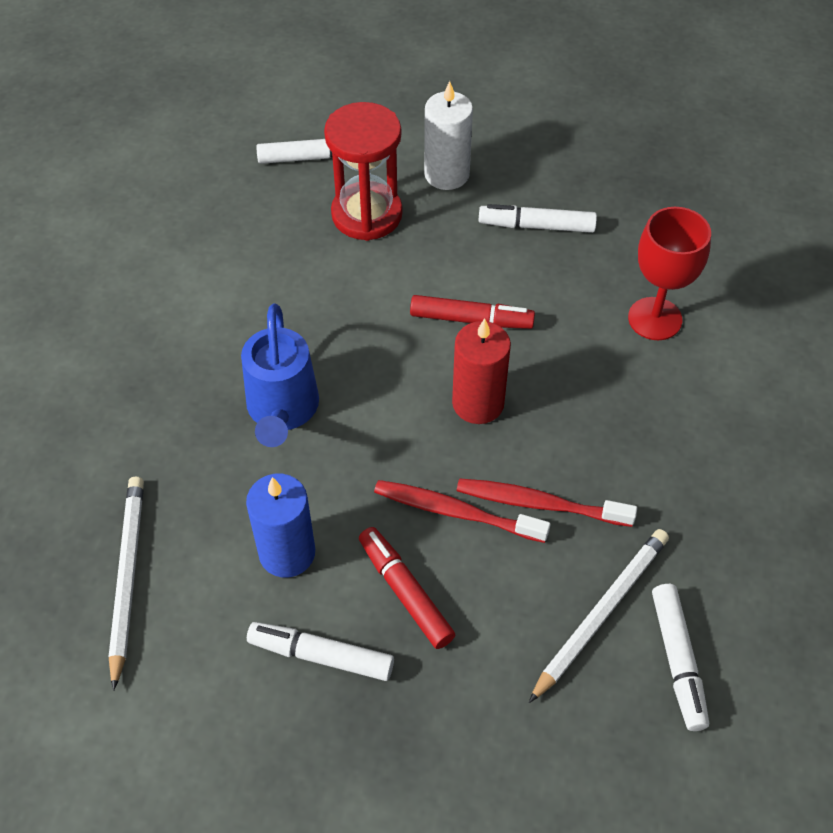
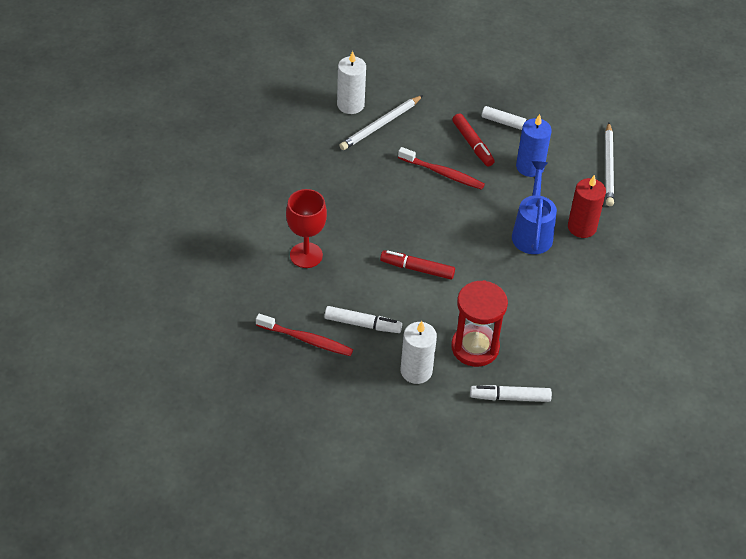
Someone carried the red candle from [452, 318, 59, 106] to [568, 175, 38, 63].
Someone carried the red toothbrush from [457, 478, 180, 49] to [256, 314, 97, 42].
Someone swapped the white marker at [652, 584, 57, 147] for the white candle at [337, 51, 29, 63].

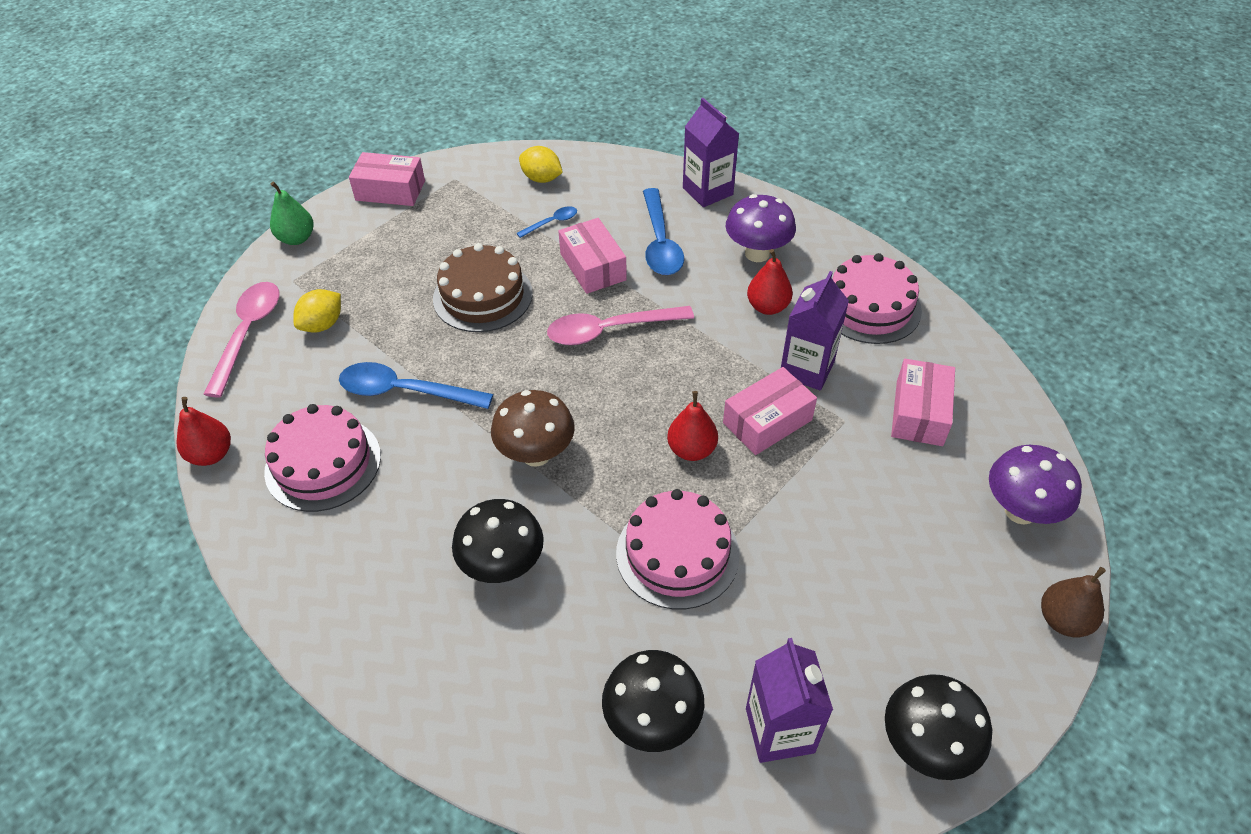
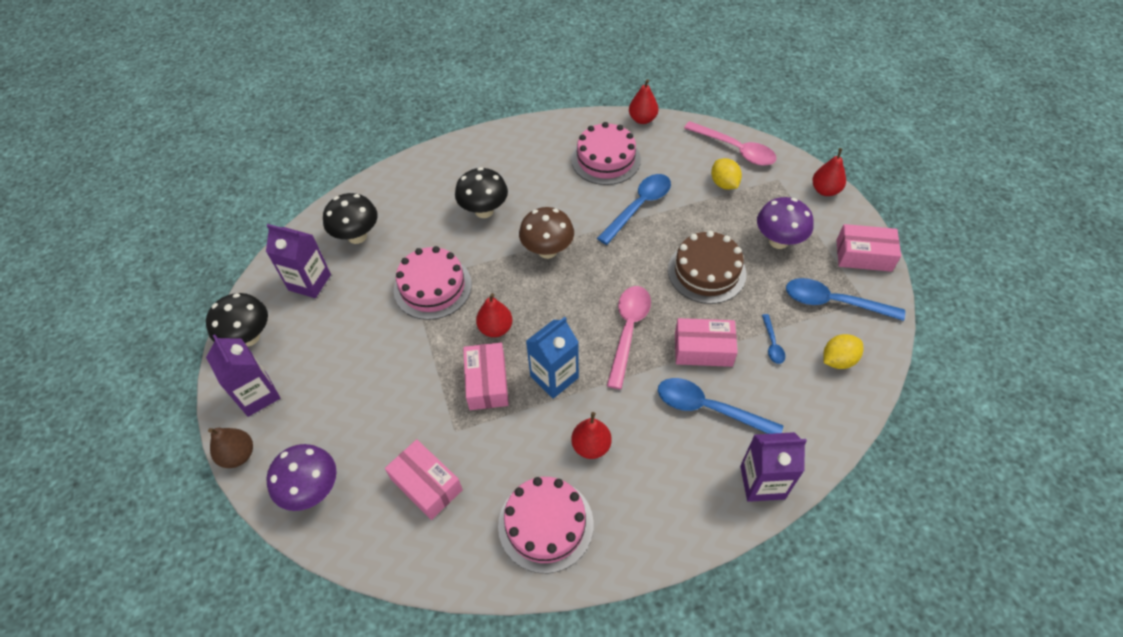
Someone rotated the pink box at [349, 152, 76, 54] by 60 degrees clockwise.
Someone repainted the green pear at [270, 181, 44, 64], which became the red pear at [812, 148, 34, 48].
Someone carried the purple mushroom from [725, 194, 71, 68] to [757, 197, 57, 52].
Someone carried the purple carton from [781, 271, 68, 119] to [206, 334, 74, 83].
Someone put down the blue spoon at [786, 278, 119, 43].
Someone put down the blue carton at [526, 317, 53, 82].

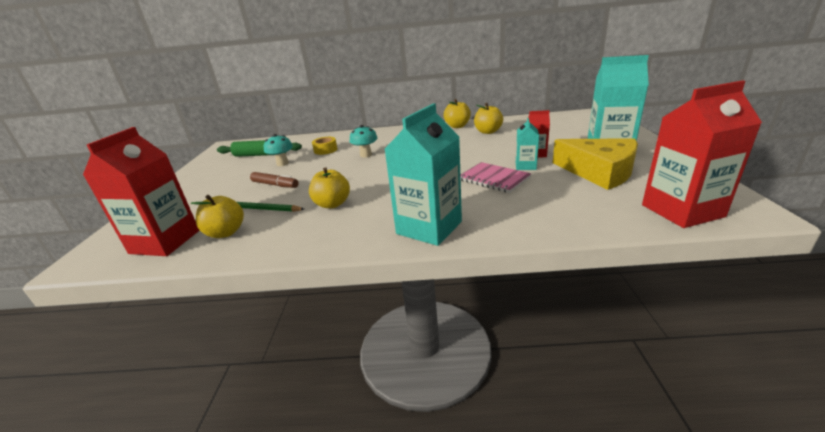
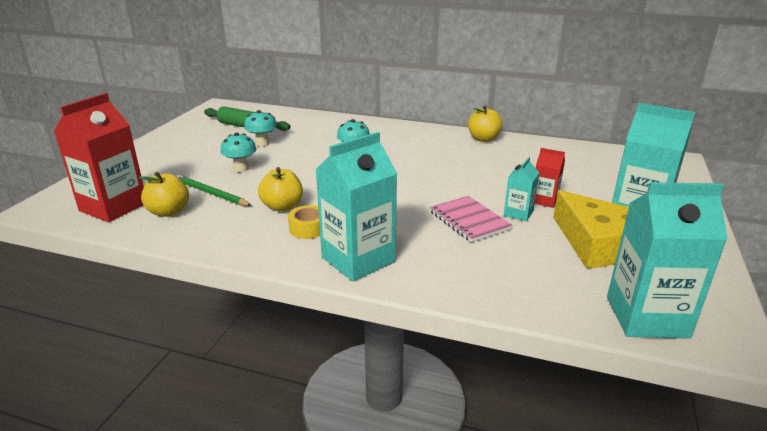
Someone repainted the red carton at [642, 80, 120, 148], which became the turquoise carton at [607, 182, 121, 157].
Someone took away the yellow apple at [474, 103, 29, 31].
Someone carried the yellow tape from [312, 137, 25, 18] to [288, 205, 32, 34].
Someone swapped the brown marker at [250, 172, 48, 16] for the turquoise mushroom at [221, 132, 35, 40].

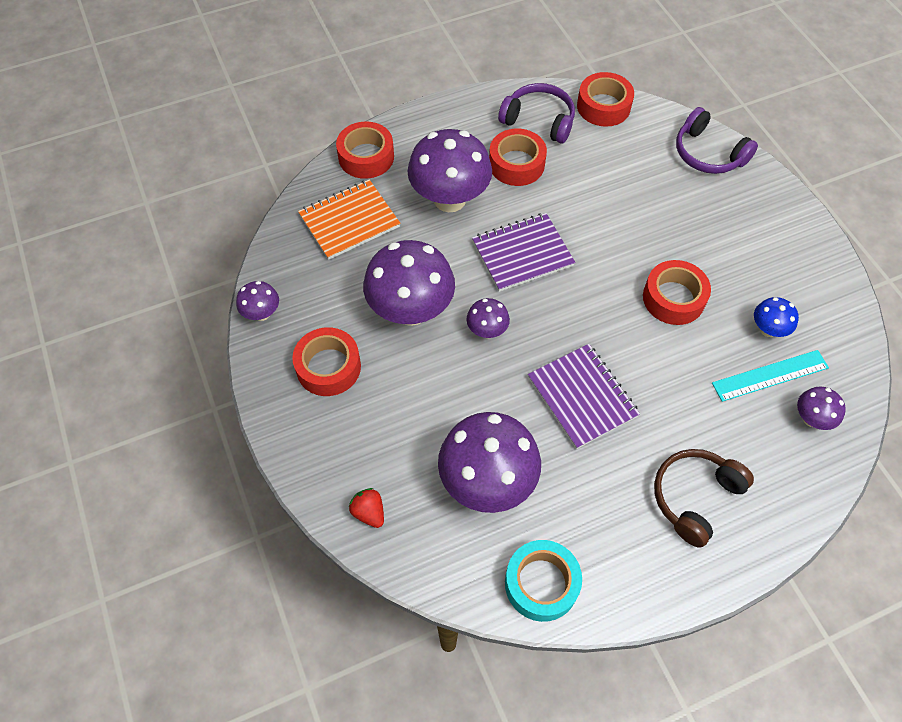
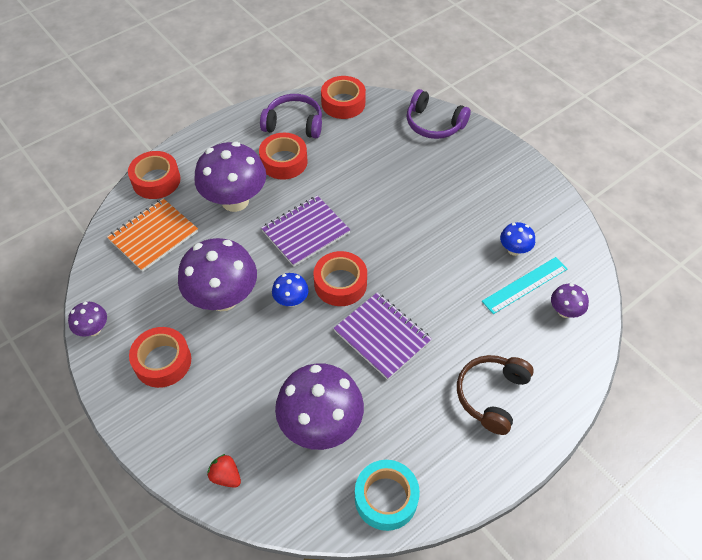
Someone carried the red tape from [643, 260, 68, 65] to [314, 251, 53, 55].
Someone repainted the purple mushroom at [466, 298, 44, 40], which became the blue mushroom at [272, 273, 37, 34].

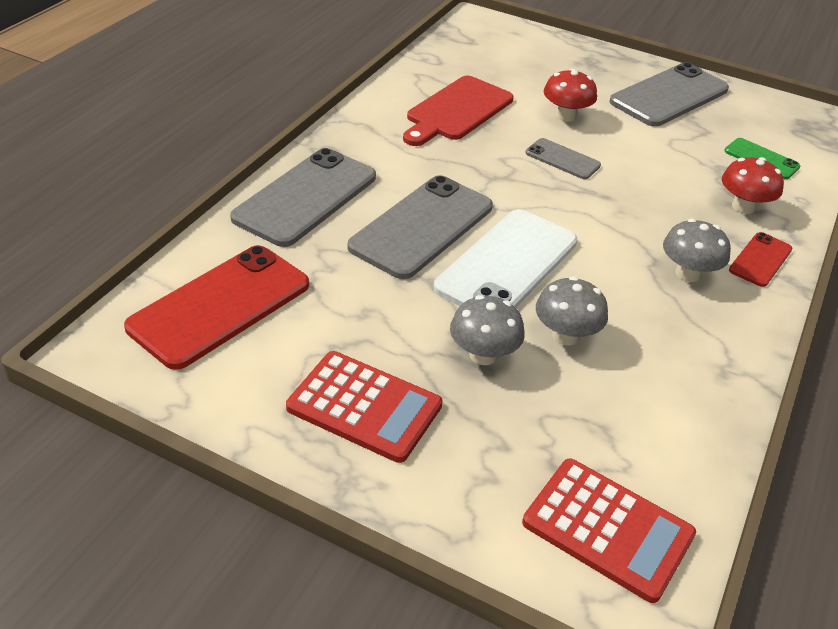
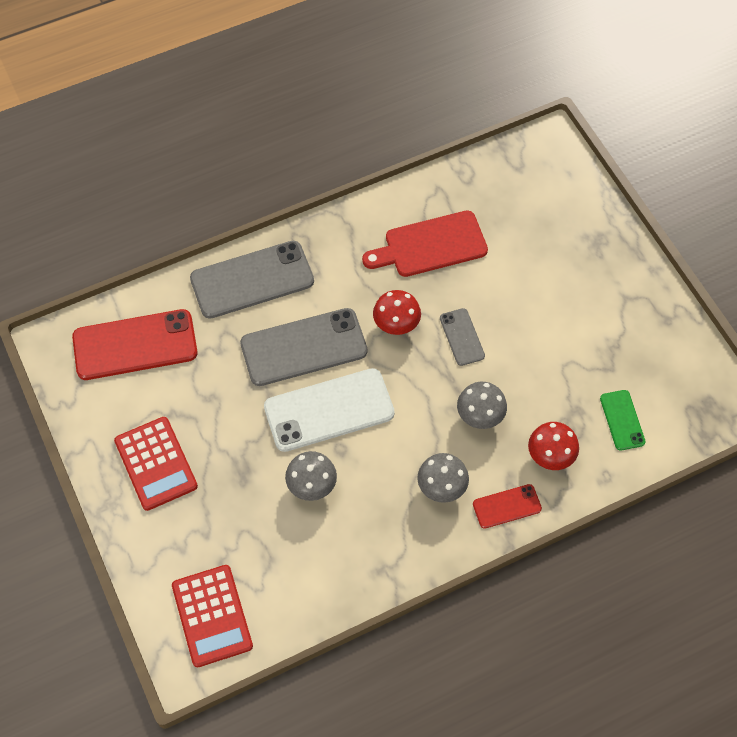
Someone took away the grey phone at [609, 62, 120, 65].
Someone carried the red mushroom from [544, 69, 53, 53] to [373, 290, 48, 45].
Someone carried the grey mushroom from [450, 295, 75, 70] to [457, 382, 50, 47].

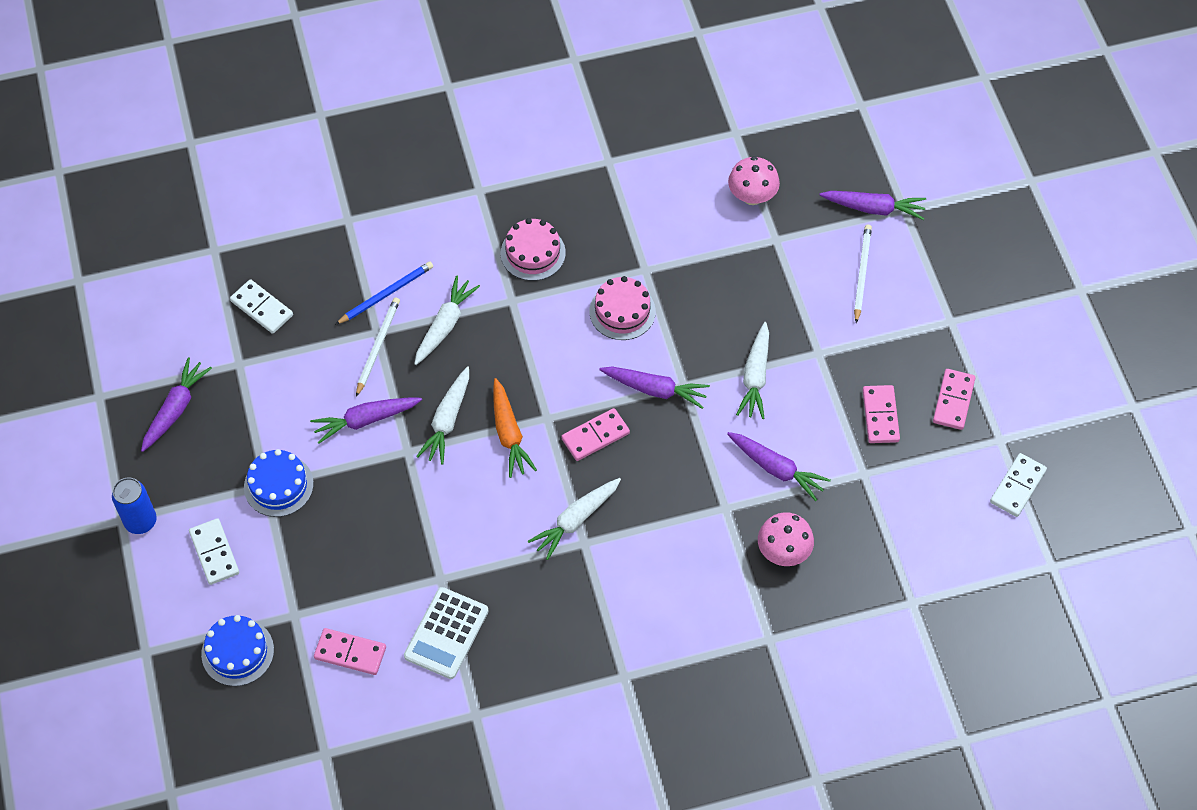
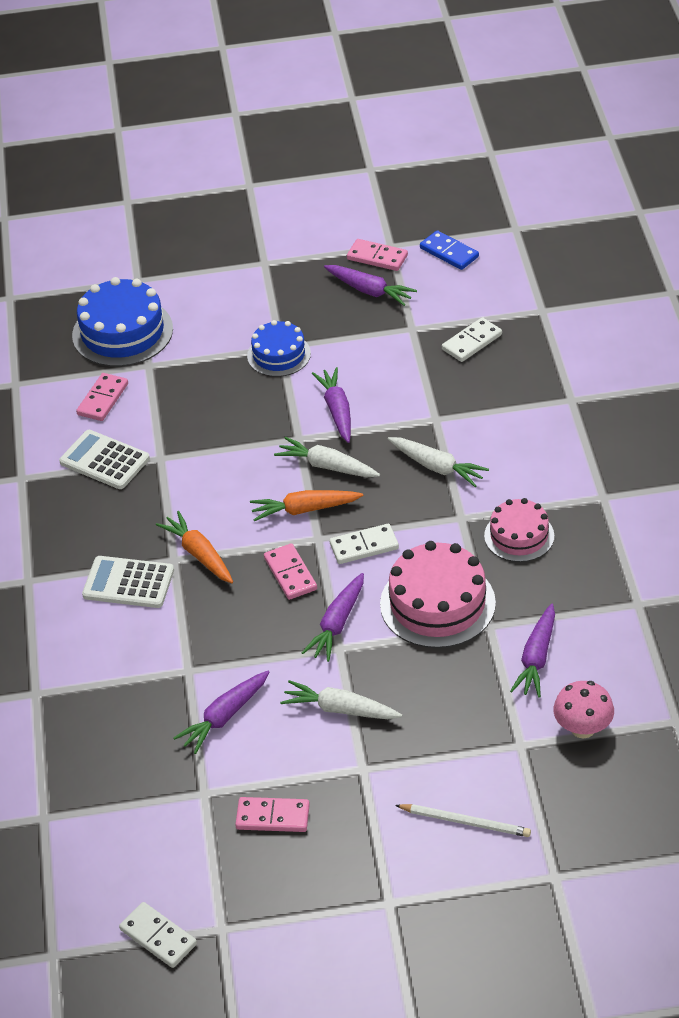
Someone carried the purple carrot from [819, 191, 107, 29] to [510, 604, 45, 94].
Someone took away the blue pencil at [335, 262, 98, 63].
Someone scaled the pink cake at [589, 276, 67, 64] by 1.61.
Someone took away the white pencil at [356, 297, 44, 100].
Someone carried the pink domino from [933, 369, 42, 61] to [347, 239, 61, 32].
Someone took away the blue can at [112, 477, 45, 57].
Someone repainted the white carrot at [528, 478, 93, 82], which became the orange carrot at [156, 511, 77, 72].
Someone took away the pink mushroom at [758, 512, 56, 54].
Someone carried the white domino from [189, 518, 50, 67] to [329, 524, 70, 40].
Someone scaled the blue cake at [201, 615, 73, 71] by 1.61.
Someone put down the blue domino at [420, 230, 59, 40].
Someone put down the white calculator at [82, 556, 92, 52].

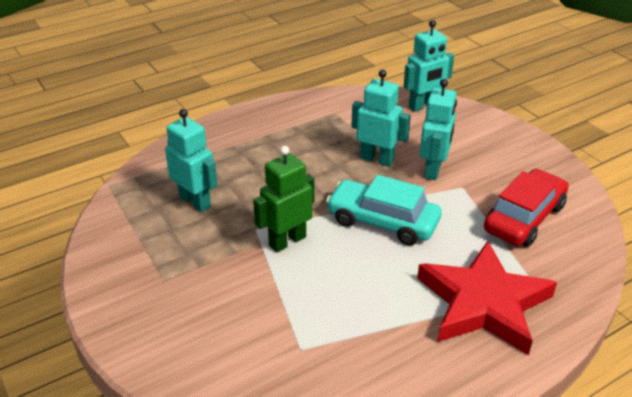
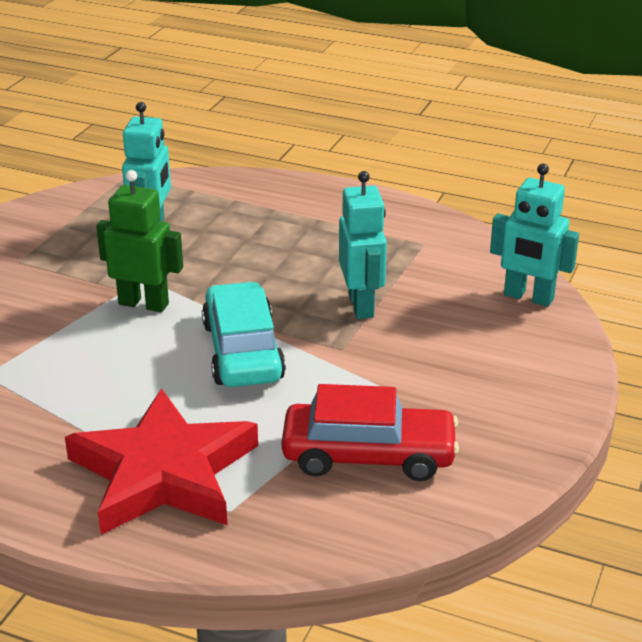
Someone took away the turquoise robot at [420, 79, 37, 101].

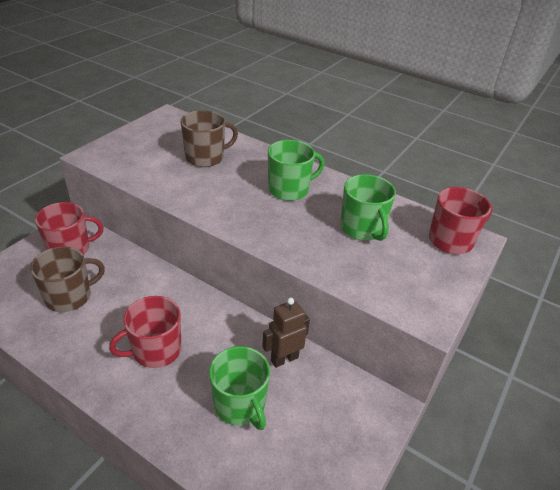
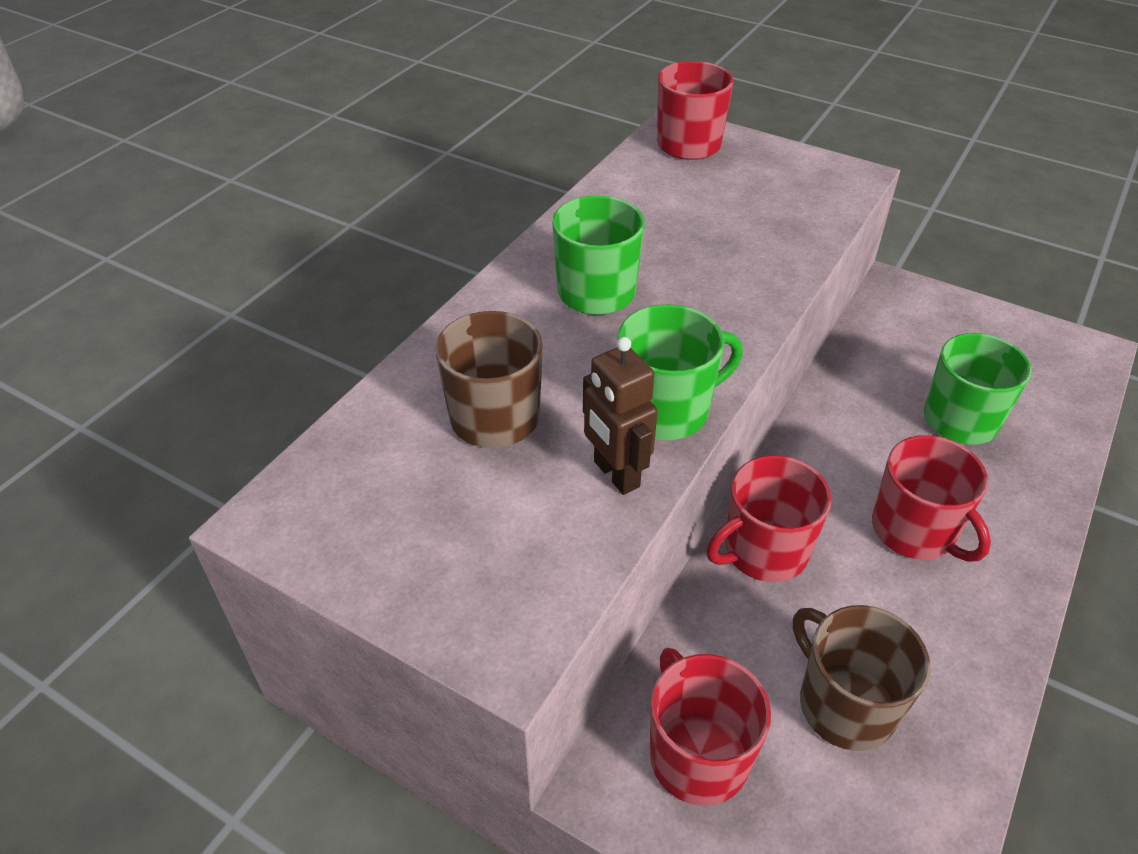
Someone carried the green mug from [340, 174, 56, 67] to [618, 304, 125, 136].
Someone carried the brown robot from [262, 298, 48, 70] to [583, 337, 75, 158].
Someone put down the red mug at [707, 455, 125, 127].

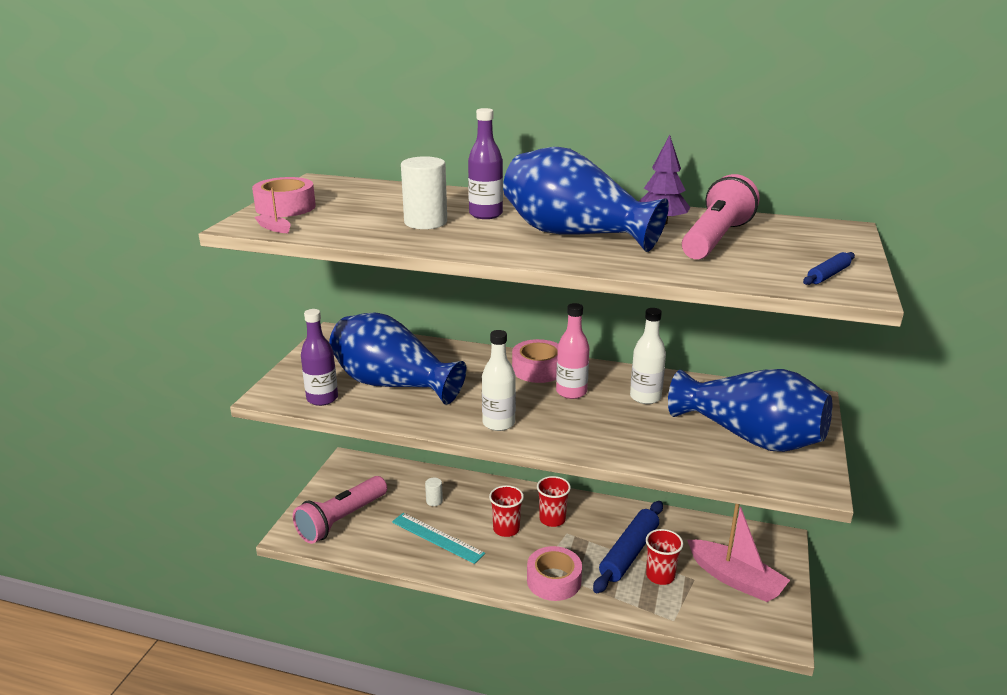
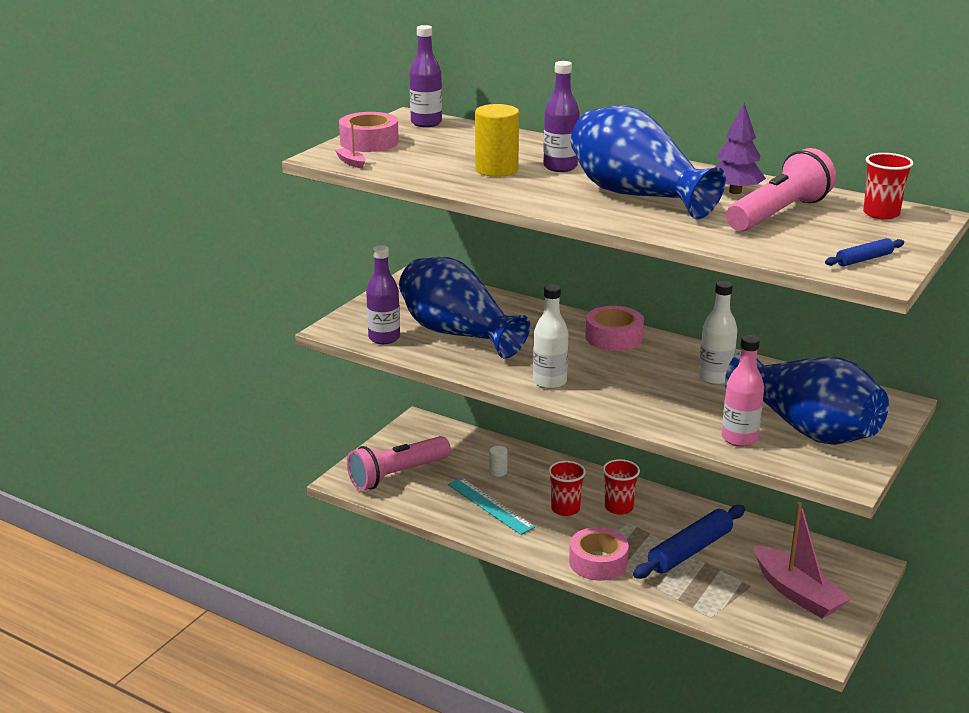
Someone repainted the white cylinder at [401, 156, 46, 73], which became the yellow cylinder at [475, 104, 44, 73].
Someone carried the pink bottle from [556, 303, 34, 96] to [722, 335, 42, 112].
Someone carried the red cup from [646, 529, 37, 56] to [863, 153, 50, 67].
Someone put down the purple bottle at [410, 25, 32, 102].

